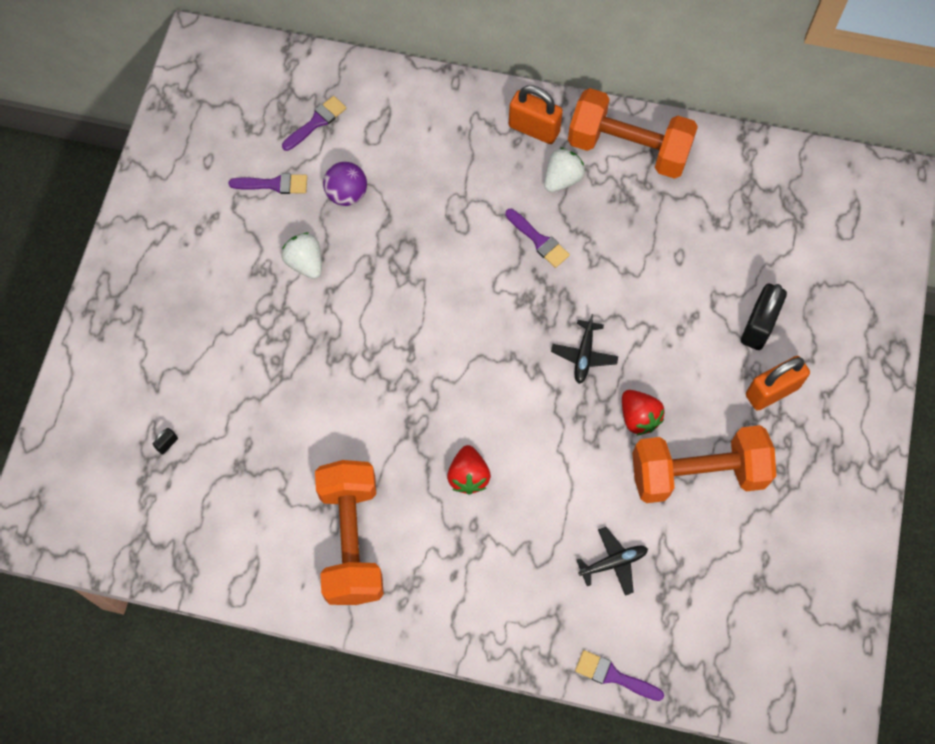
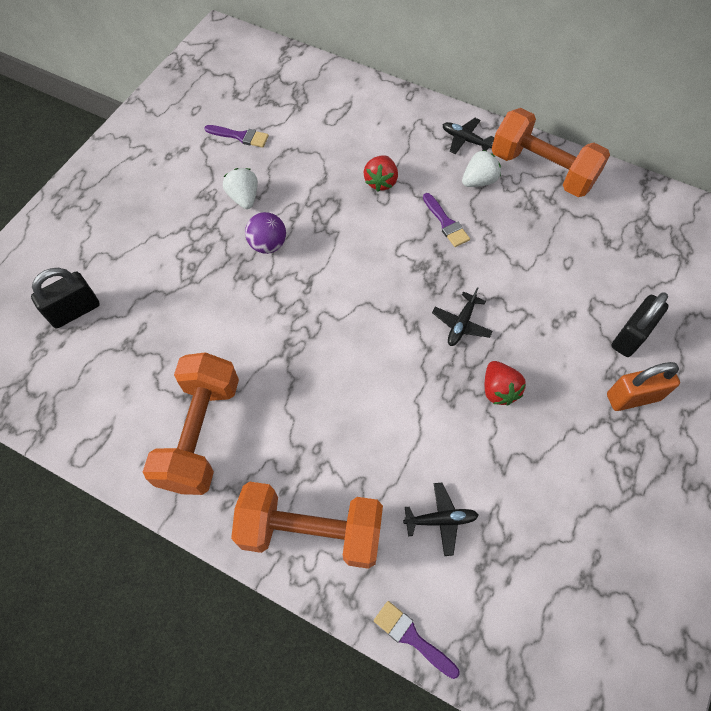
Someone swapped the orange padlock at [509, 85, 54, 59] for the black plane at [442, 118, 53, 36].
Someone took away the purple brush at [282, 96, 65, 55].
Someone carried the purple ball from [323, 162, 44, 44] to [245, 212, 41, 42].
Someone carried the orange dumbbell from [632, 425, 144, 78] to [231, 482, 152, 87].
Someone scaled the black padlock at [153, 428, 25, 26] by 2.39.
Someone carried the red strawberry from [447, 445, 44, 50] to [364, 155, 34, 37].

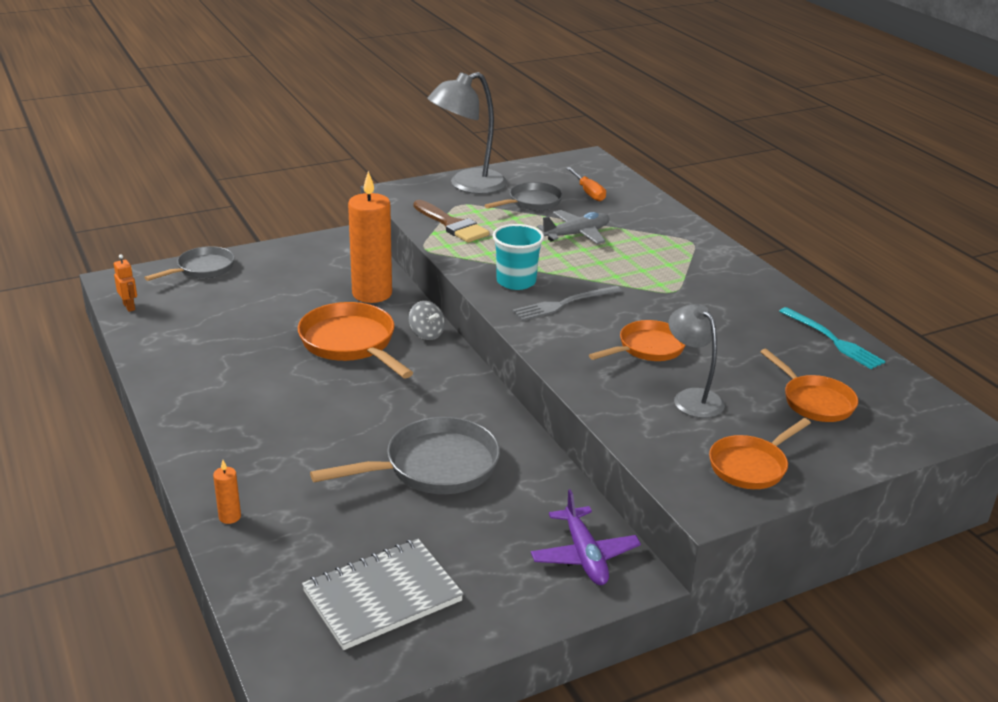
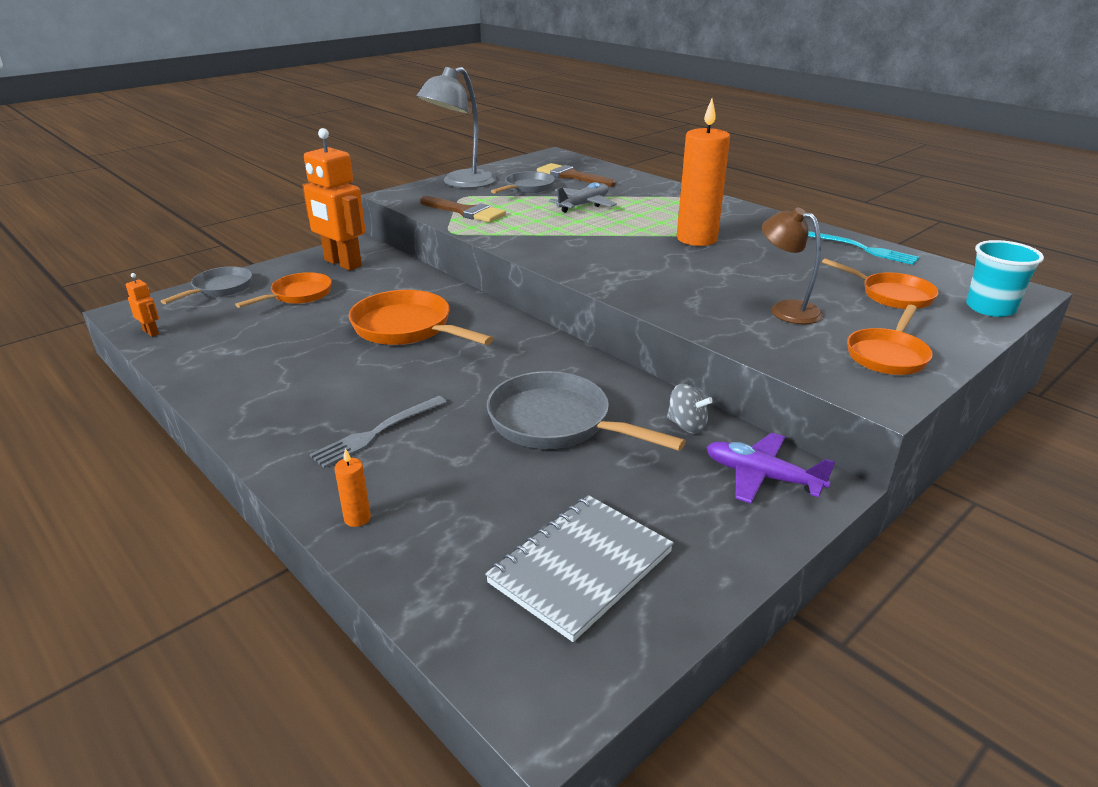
Someone swapped the orange screwdriver at [566, 167, 40, 35] for the brown brush at [537, 163, 79, 24].
Someone carried the orange candle from [348, 171, 44, 132] to [677, 99, 53, 147].
Someone carried the turquoise cup from [493, 224, 51, 66] to [966, 240, 78, 77].
Someone carried the grey fork from [512, 286, 110, 35] to [310, 396, 137, 72].
Someone carried the grey spinning top from [409, 301, 36, 39] to [667, 383, 46, 51].
Someone repainted the grey lamp at [669, 304, 56, 114], which became the brown lamp at [762, 207, 61, 117].
Someone carried the orange pan from [589, 320, 97, 41] to [235, 272, 97, 36].
Someone rotated the grey pan at [310, 417, 190, 77] by 105 degrees counterclockwise.
Someone rotated the purple plane at [531, 489, 110, 96] by 150 degrees clockwise.
Someone put down the orange robot at [302, 128, 63, 143].

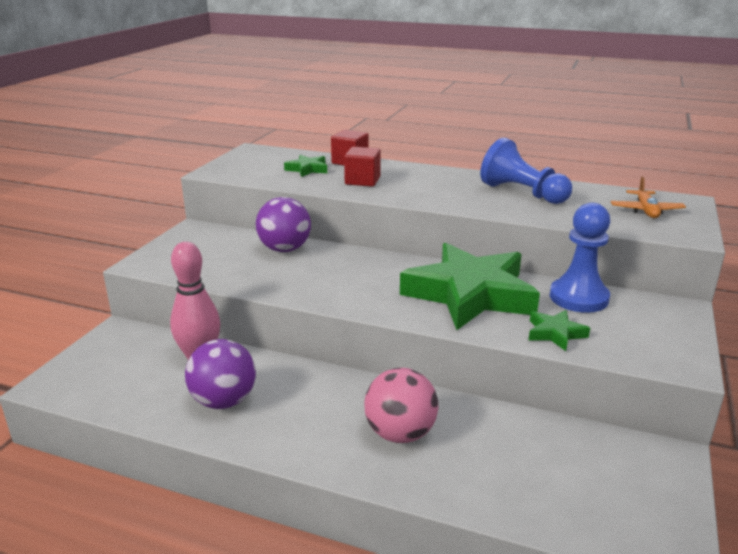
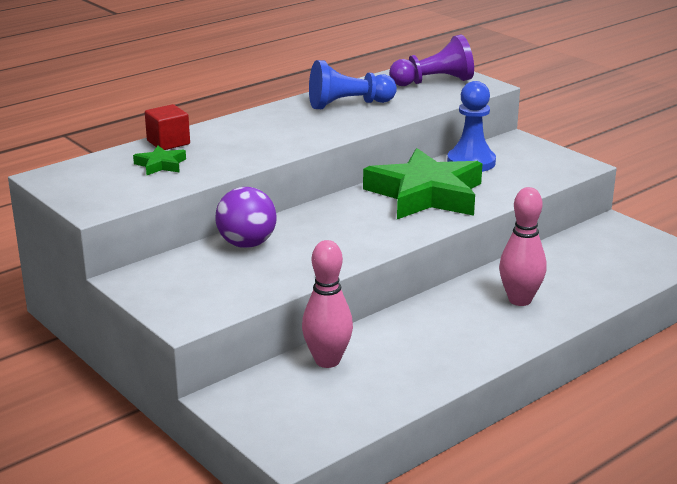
Someone took away the red cube at [344, 147, 37, 40].
Someone swapped the orange plane at [611, 176, 75, 42] for the purple pawn at [389, 34, 85, 52].
Someone took away the green star at [529, 310, 61, 41].
Someone took away the purple ball at [185, 339, 71, 70].
Someone swapped the pink ball at [364, 368, 74, 75] for the pink bowling pin at [499, 187, 48, 119].

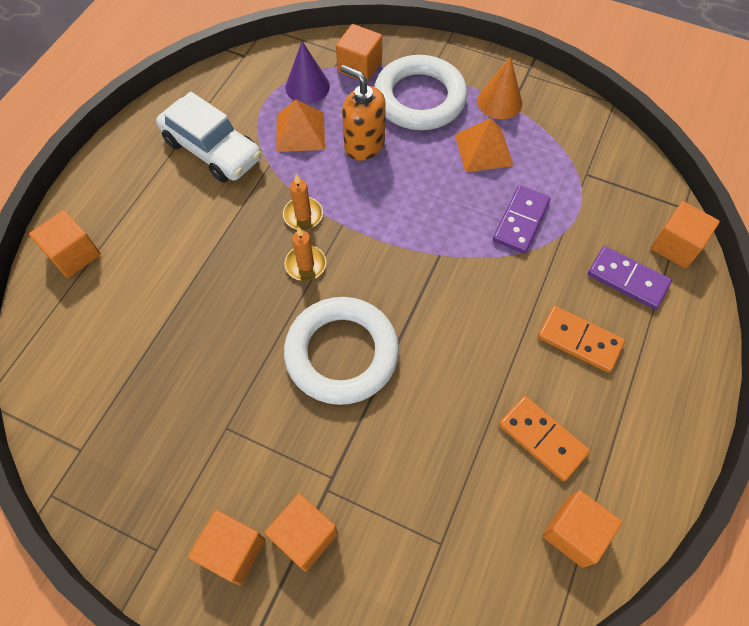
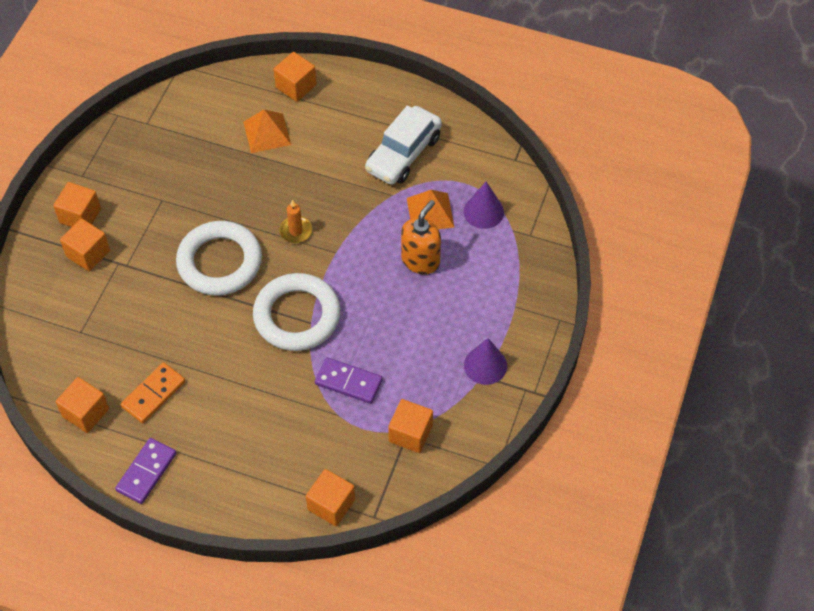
Someone carried the orange cube from [336, 24, 46, 58] to [388, 399, 45, 54].
Someone carried the white ring from [374, 55, 93, 75] to [253, 273, 88, 78].
Someone repainted the orange cone at [477, 56, 45, 63], which became the purple cone at [464, 338, 43, 47].
Someone carried the orange pyramid from [455, 118, 59, 54] to [243, 109, 48, 44].
Someone took away the orange candle at [283, 174, 40, 56].
Someone carried the purple domino from [588, 246, 84, 64] to [115, 438, 61, 66].
Someone took away the orange domino at [538, 306, 87, 67].

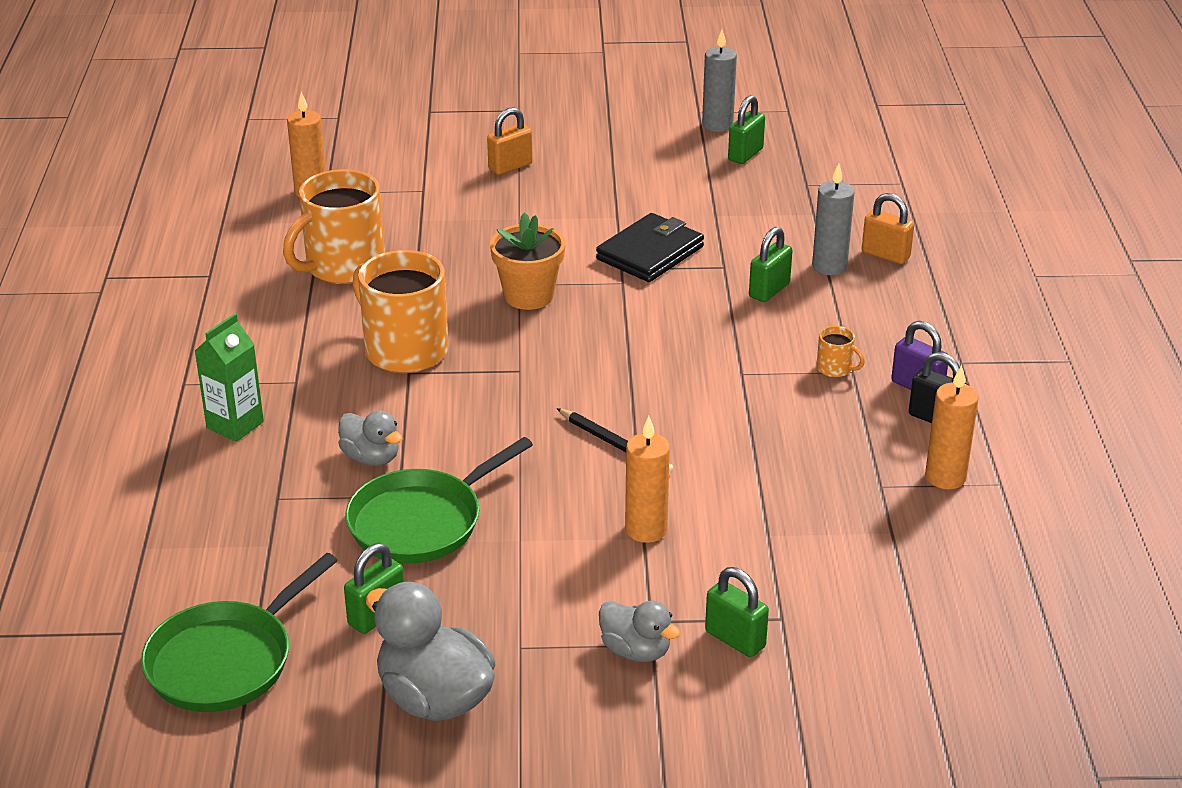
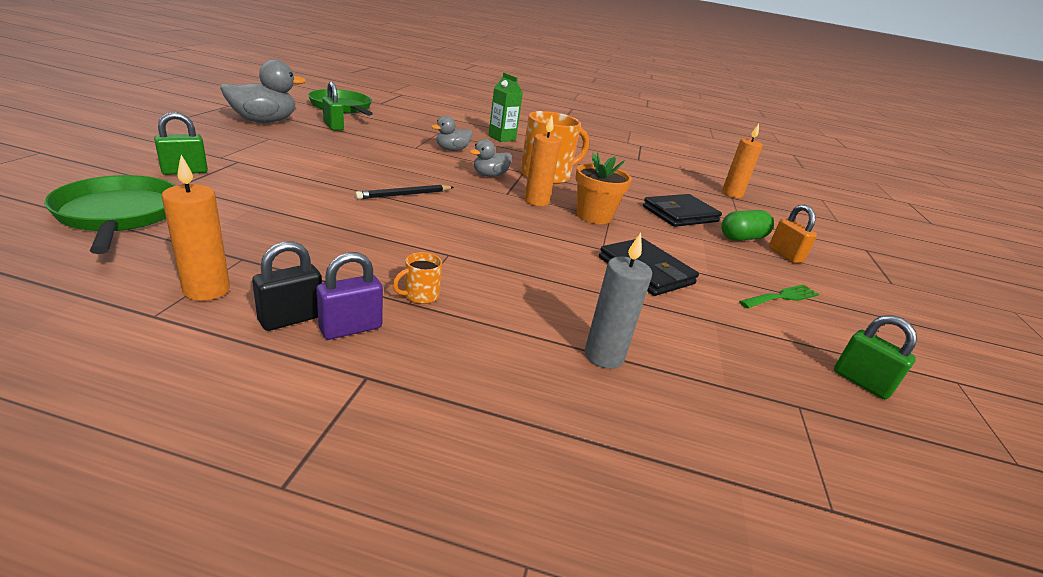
Someone took away the grey candle at [702, 29, 35, 103].
Someone took away the orange mug at [283, 169, 102, 115].
Someone took away the orange padlock at [862, 193, 52, 71].
Someone took away the green padlock at [749, 227, 43, 75].
Someone carried the orange candle from [625, 416, 45, 127] to [524, 115, 37, 91].
Someone carried the green pan from [345, 437, 188, 127] to [44, 175, 132, 79].
Someone carried the grey duck from [599, 601, 82, 61] to [470, 139, 42, 38].
Someone put down the black wallet at [643, 194, 79, 33].
Someone put down the green capsule at [721, 210, 53, 31].
Someone put down the green fork at [739, 284, 80, 24].

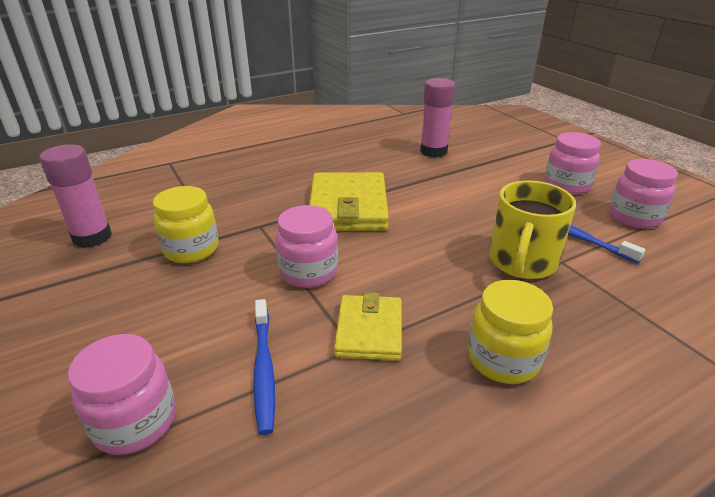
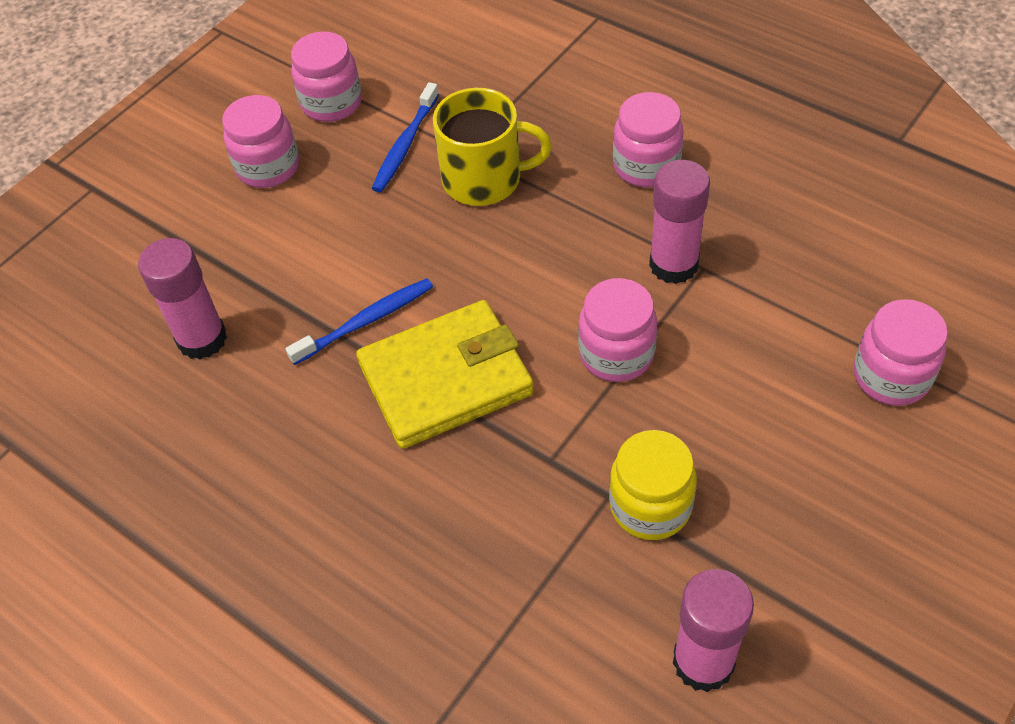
Someone repainted the yellow jar at [468, 280, 85, 104], which became the pink jar at [613, 92, 71, 95].
Someone swapped the yellow wallet at [334, 292, 68, 69] for the pink glue stick at [649, 160, 61, 124].
Someone carried the blue toothbrush from [253, 299, 22, 136] to [285, 278, 148, 87].

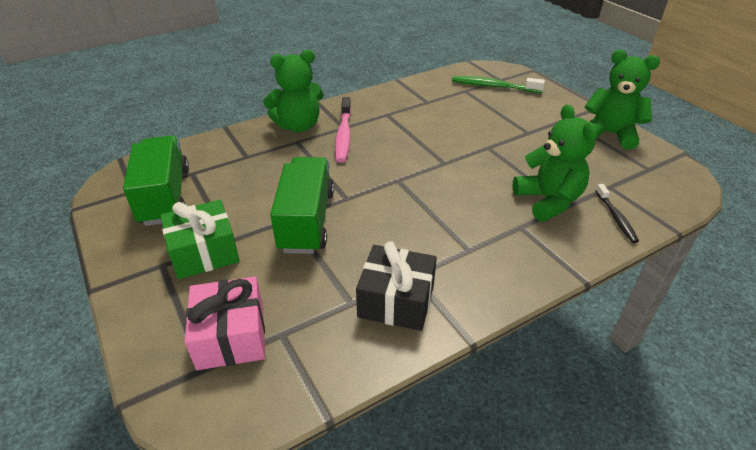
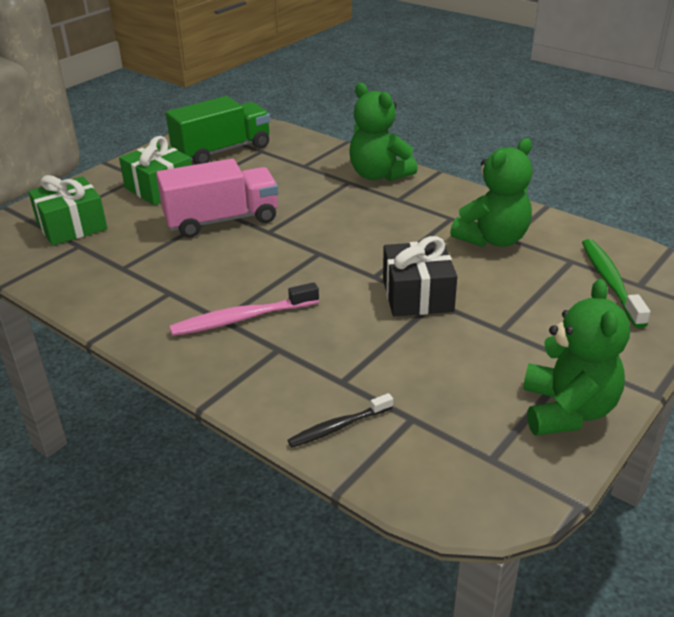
Someone carried the pink toothbrush from [335, 97, 17, 66] to [169, 282, 150, 54].
Someone carried the green teddy bear from [513, 104, 85, 118] to [450, 138, 83, 109].
Someone repainted the green truck at [270, 157, 64, 97], which became the pink truck at [156, 159, 122, 79].
Someone carried the black gift from [356, 241, 81, 90] to [383, 236, 74, 80].
Someone repainted the pink gift at [185, 276, 80, 94], which became the green gift at [28, 175, 79, 71].

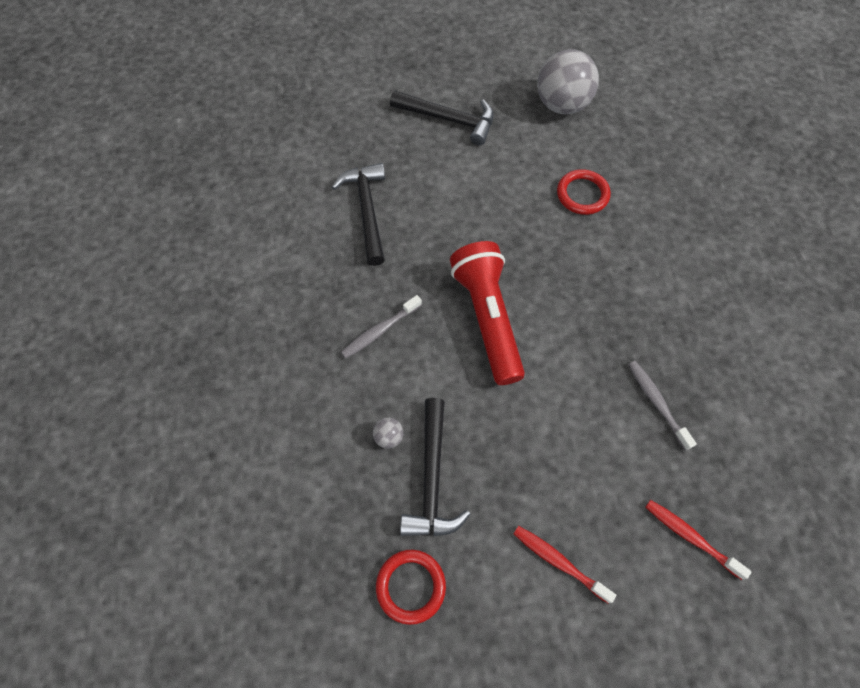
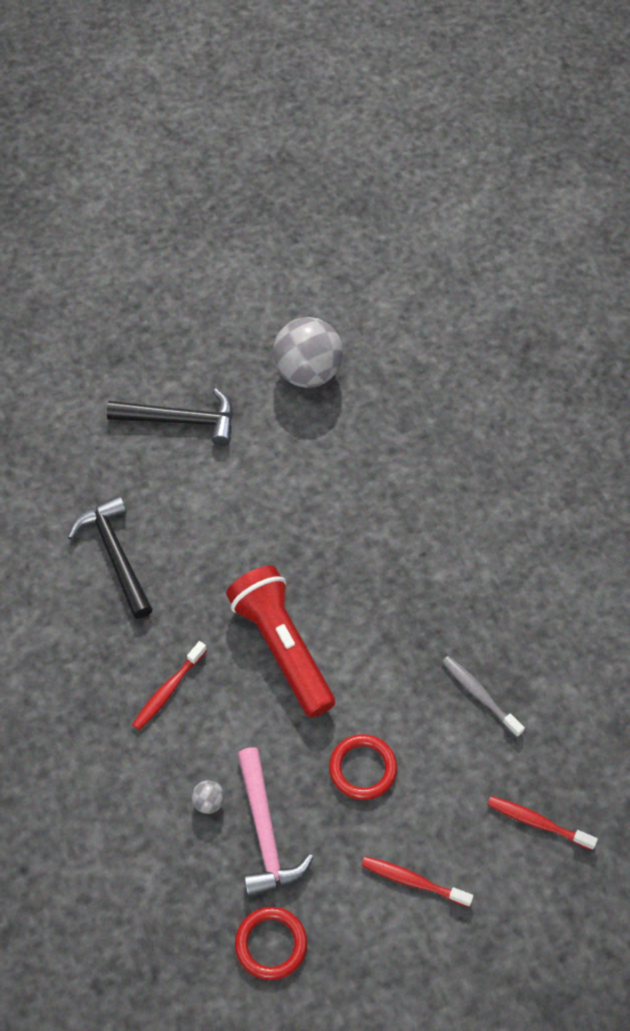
Someone carried the red ring from [557, 169, 54, 46] to [329, 734, 68, 66].
Someone repainted the grey toothbrush at [341, 295, 81, 63], which became the red toothbrush at [132, 641, 75, 89].
Someone repainted the black hammer at [400, 398, 70, 138], which became the pink hammer at [238, 747, 75, 150].

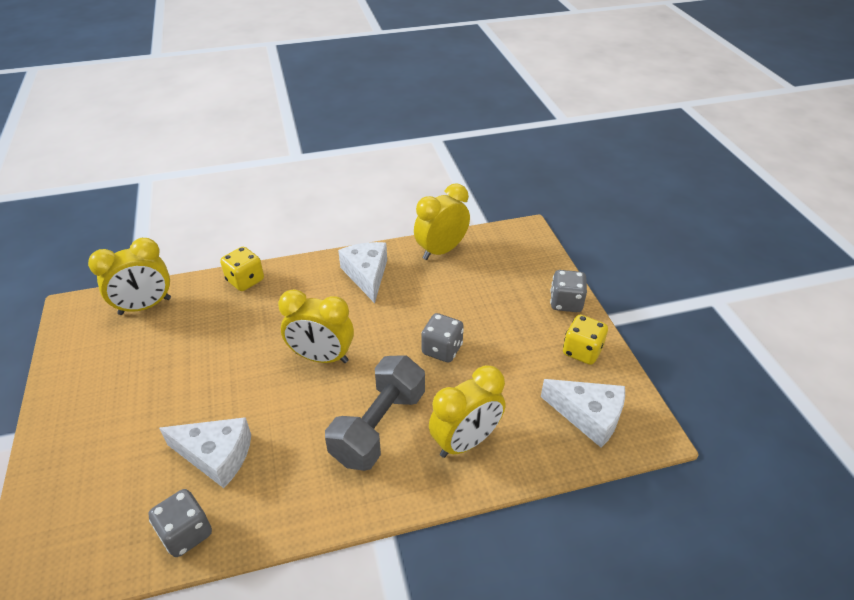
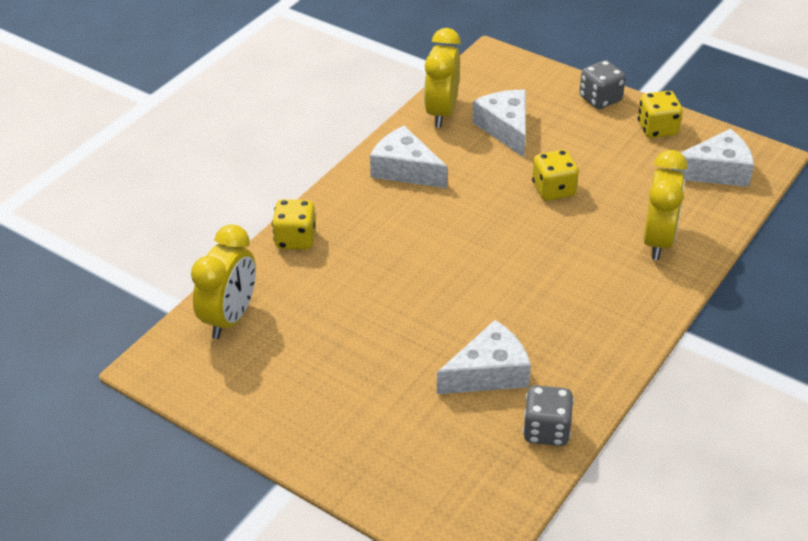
Someone took away the yellow clock at [278, 289, 76, 74].
Someone repainted the grey dice at [421, 313, 43, 50], which became the yellow dice at [532, 150, 47, 51].
Someone took away the grey dumbbell at [325, 355, 100, 116].
Someone put down the white cheese at [472, 90, 54, 67].

